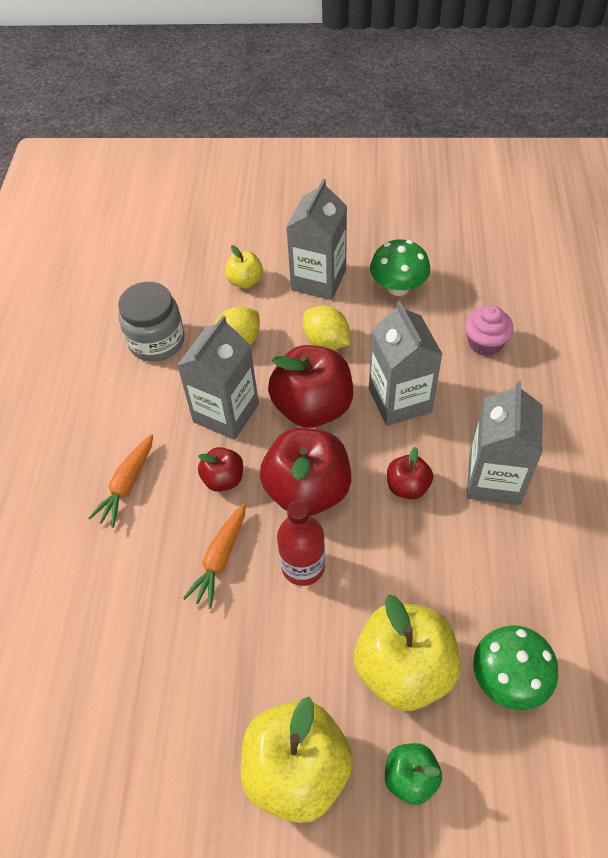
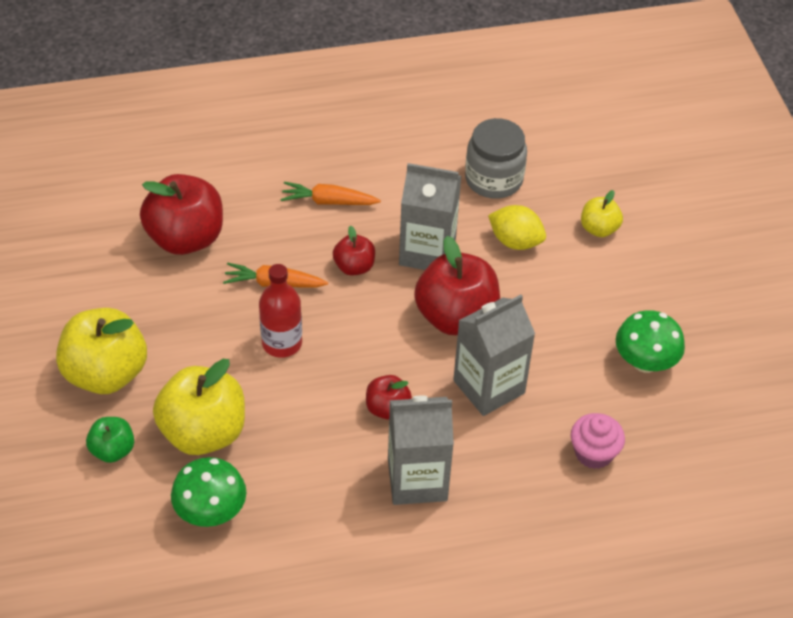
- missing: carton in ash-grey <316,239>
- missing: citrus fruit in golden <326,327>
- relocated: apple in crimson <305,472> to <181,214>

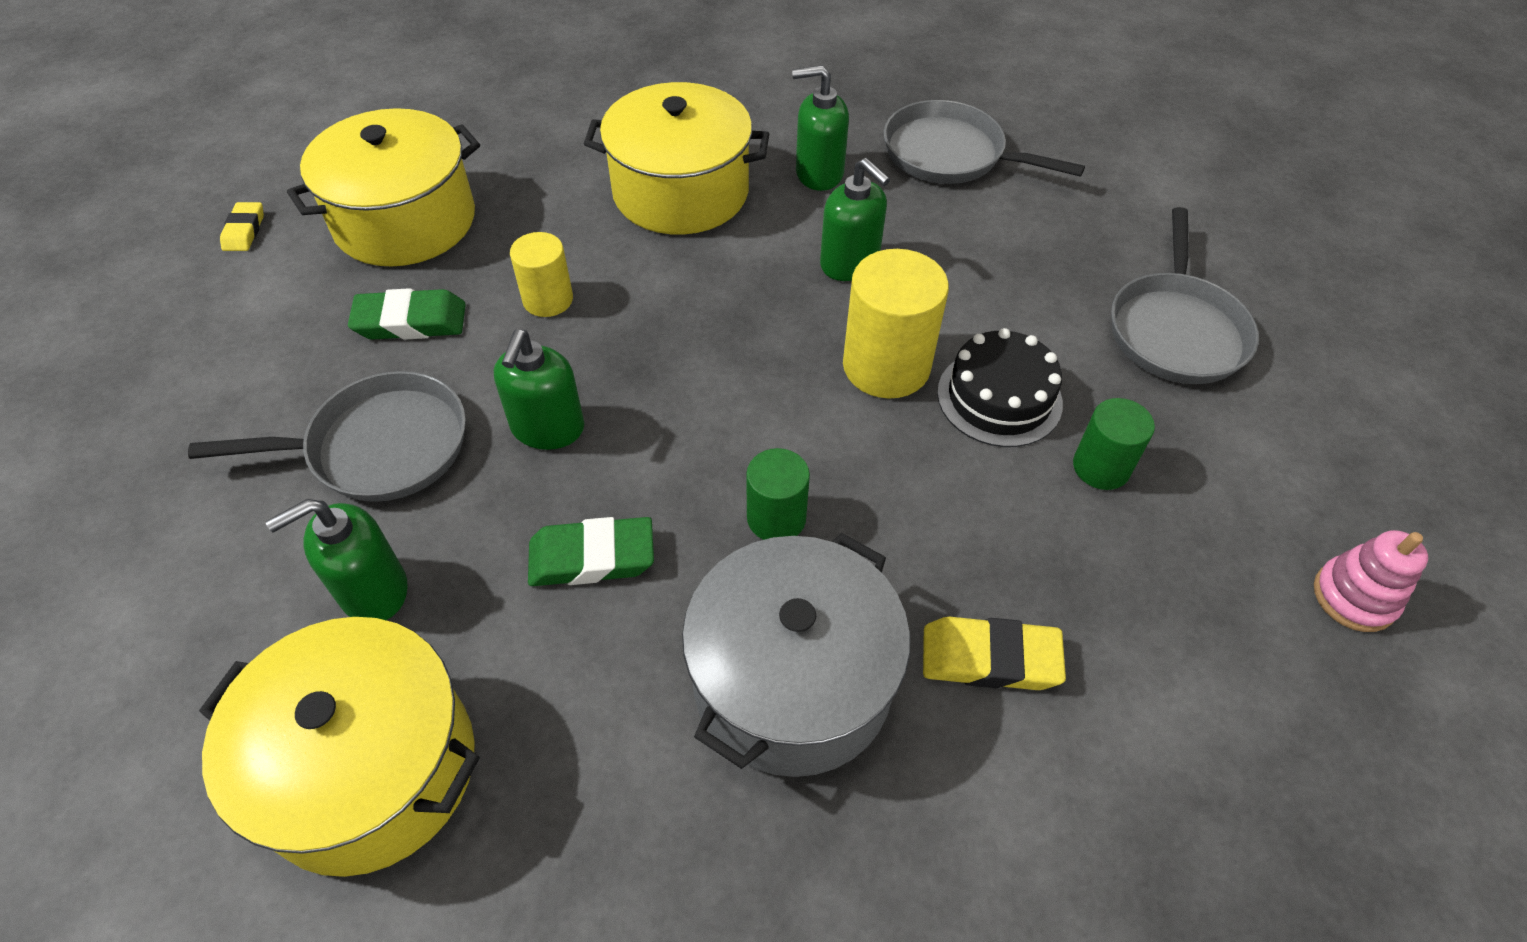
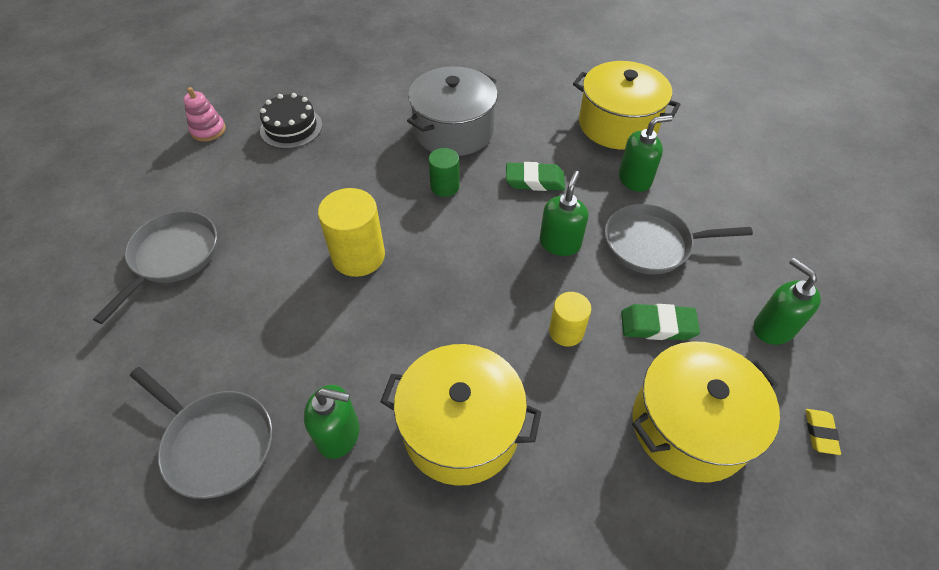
- relocated: soap dispenser in leaf-green <855,219> to <787,301>
- relocated: cake in black <1000,387> to <291,121>
- missing: cylinder shape in leaf-green <1114,444>
- missing: pencil eraser in golden <994,653>

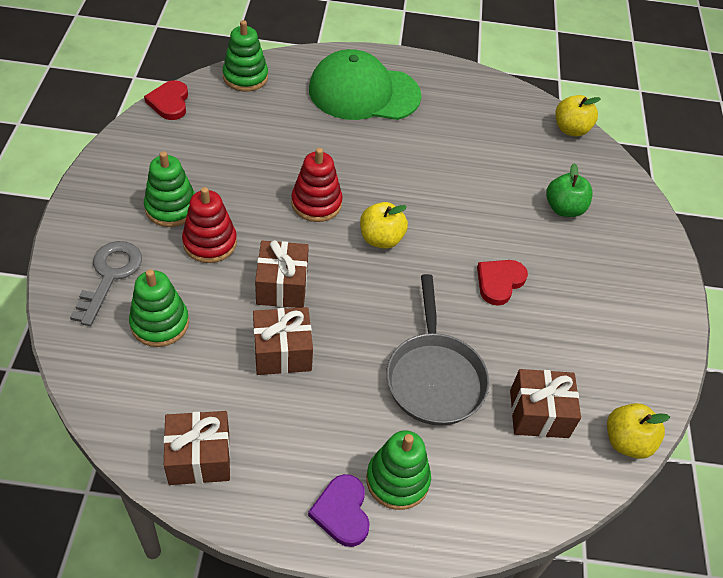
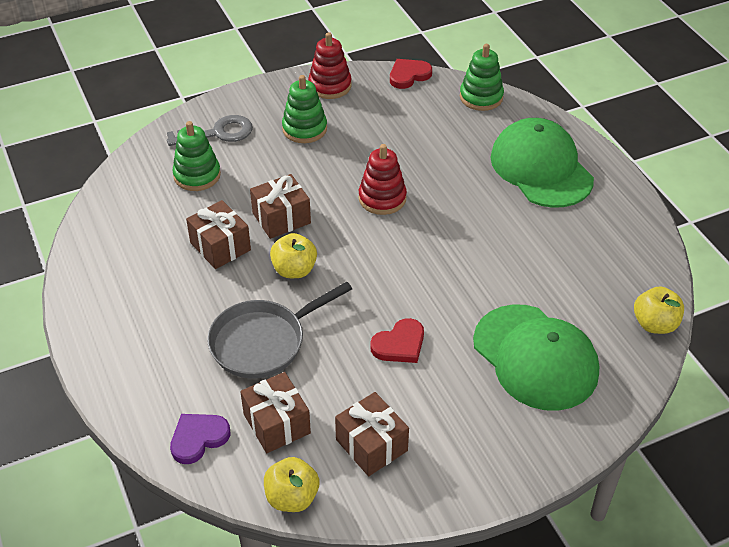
- exchanged: apple in leaf-green <569,190> to baseball cap in leaf-green <536,357>
- relocated: stacking rings in crimson <209,225> to <330,65>
- relocated: apple in golden <384,225> to <293,255>
- spun: heart shape in crimson <502,282> = <397,340> 135 degrees clockwise
- relocated: present in dark brown <197,448> to <372,434>
- missing: stacking rings in leaf-green <398,470>
- relocated: heart shape in royal purple <339,510> to <200,439>

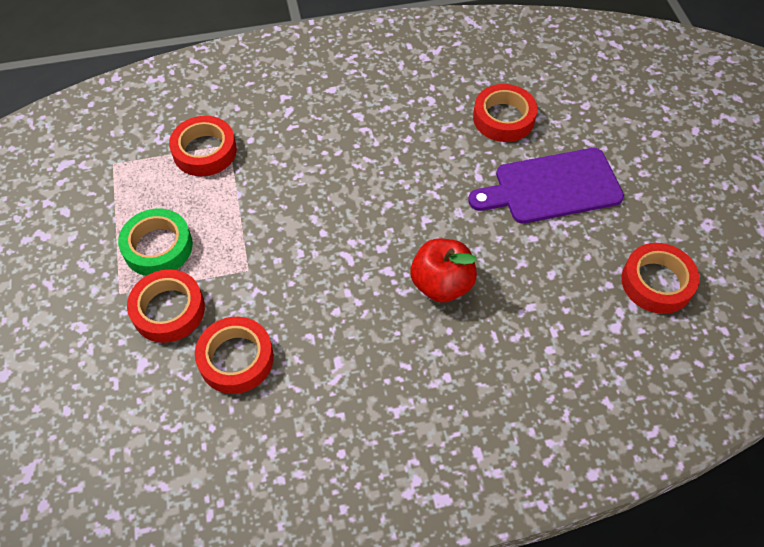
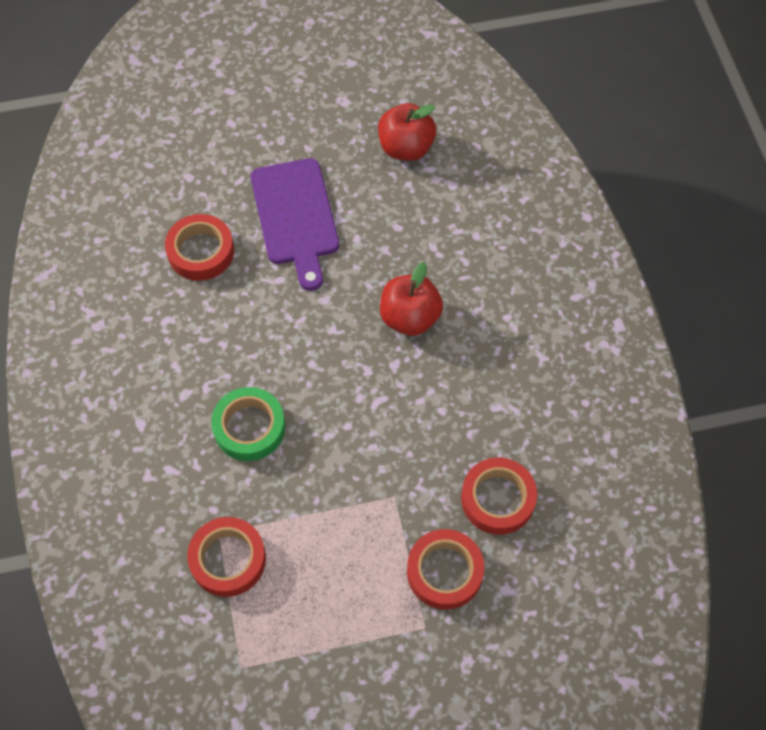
- relocated: tape in leaf-green <155,242> to <248,424>
- exchanged: tape in crimson <660,278> to apple in crimson <407,132>

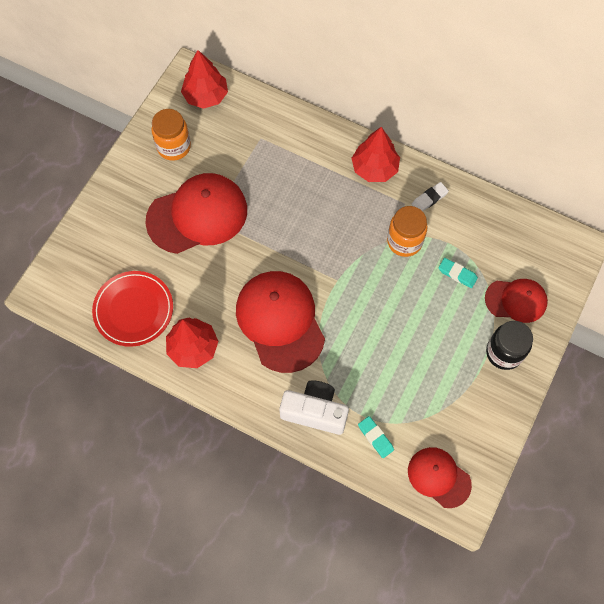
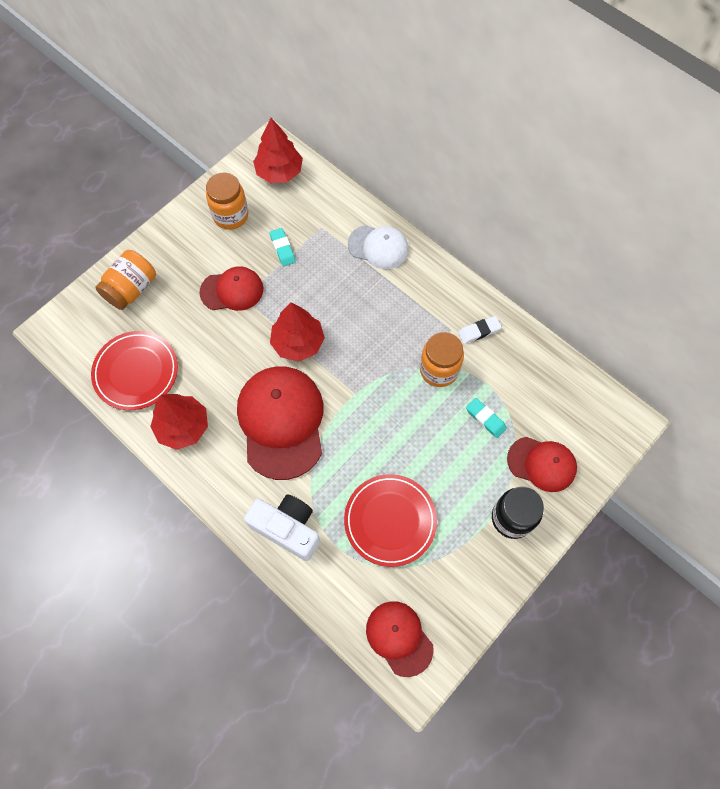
- relocated: toy tree in crimson <376,154> to <297,332>
- size: baseball cap in crimson <196,213> = <231,288> x0.58
- relocated: pencil eraser in teal <376,437> to <283,247>
- appeared: baseball cap in snow-white <378,247>
- appeared: jar in bright orange <125,280>
- appeared: dinner plate in crimson <390,520>

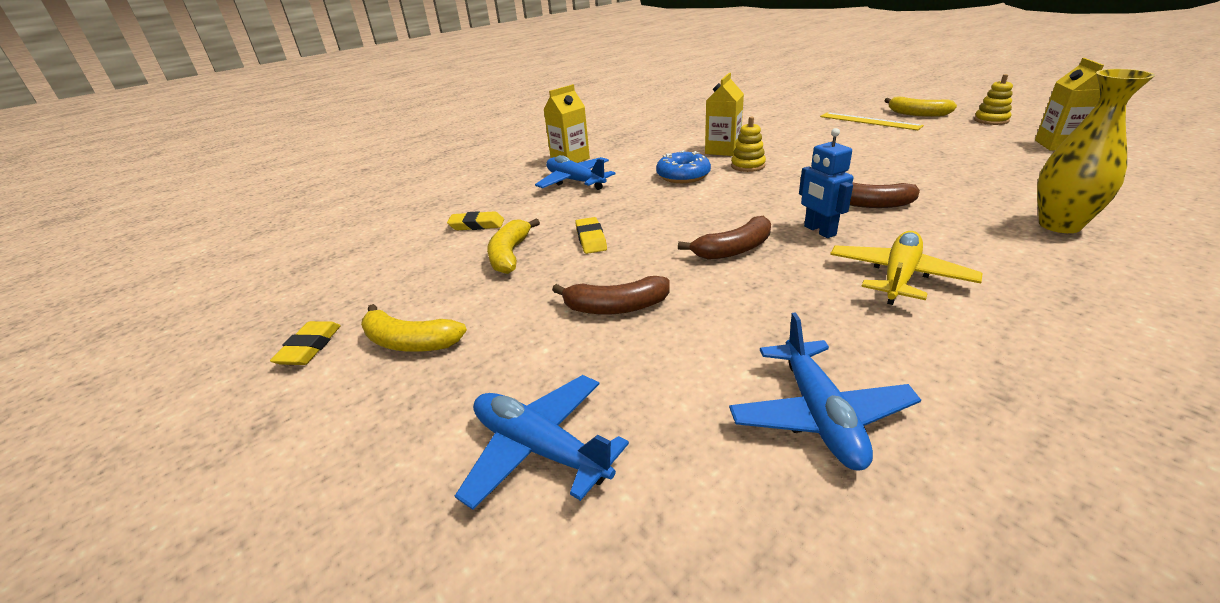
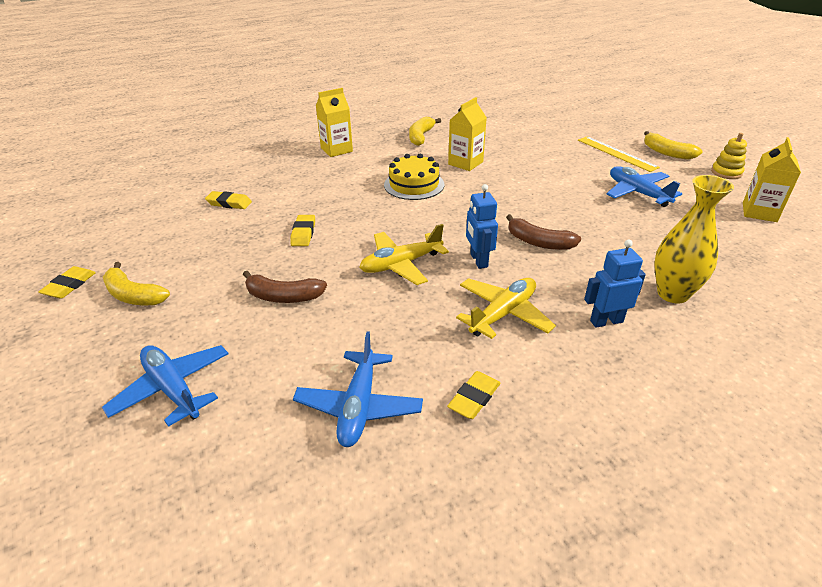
- missing: stacking rings in golden <748,144>
- exchanged: donut in blue <683,166> to cake in golden <414,177>
- relocated: toy plane in blue <575,172> to <644,186>
- exchanged: banana in dark brown <724,238> to toy plane in golden <404,254>
- relocated: banana in golden <513,246> to <425,131>
- appeared: robot figure in blue <615,284>
- appeared: pencil eraser in golden <473,395>

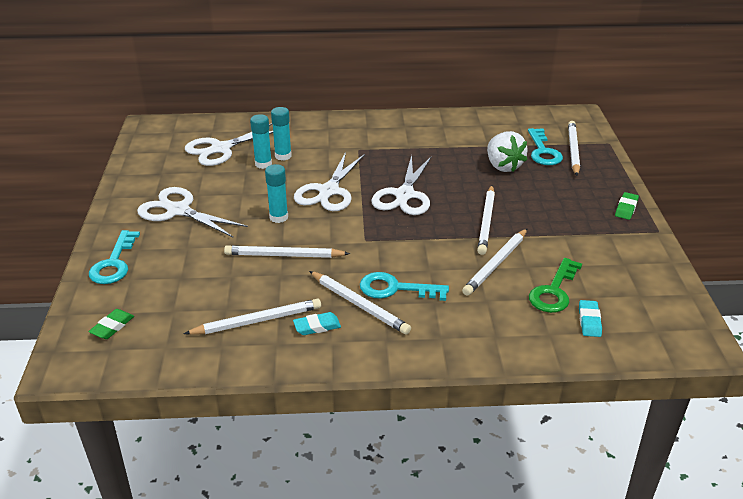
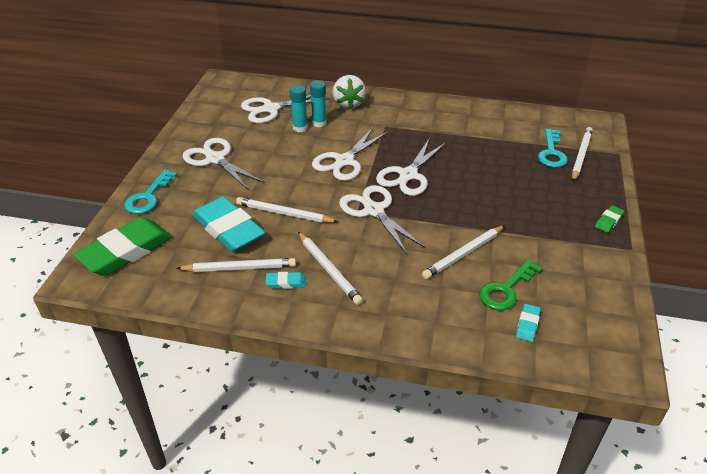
- relocated: toy strawberry in snow-white <507,151> to <349,92>
- missing: glue in teal <276,193>
- missing: wooden pencil in snow-white <486,220>
- missing: door key in teal <404,286>
- size: pencil eraser in leaf-green <111,324> = <123,246> x2.38
- appeared: shears in snow-white <382,219>
- appeared: pencil eraser in teal <228,224>

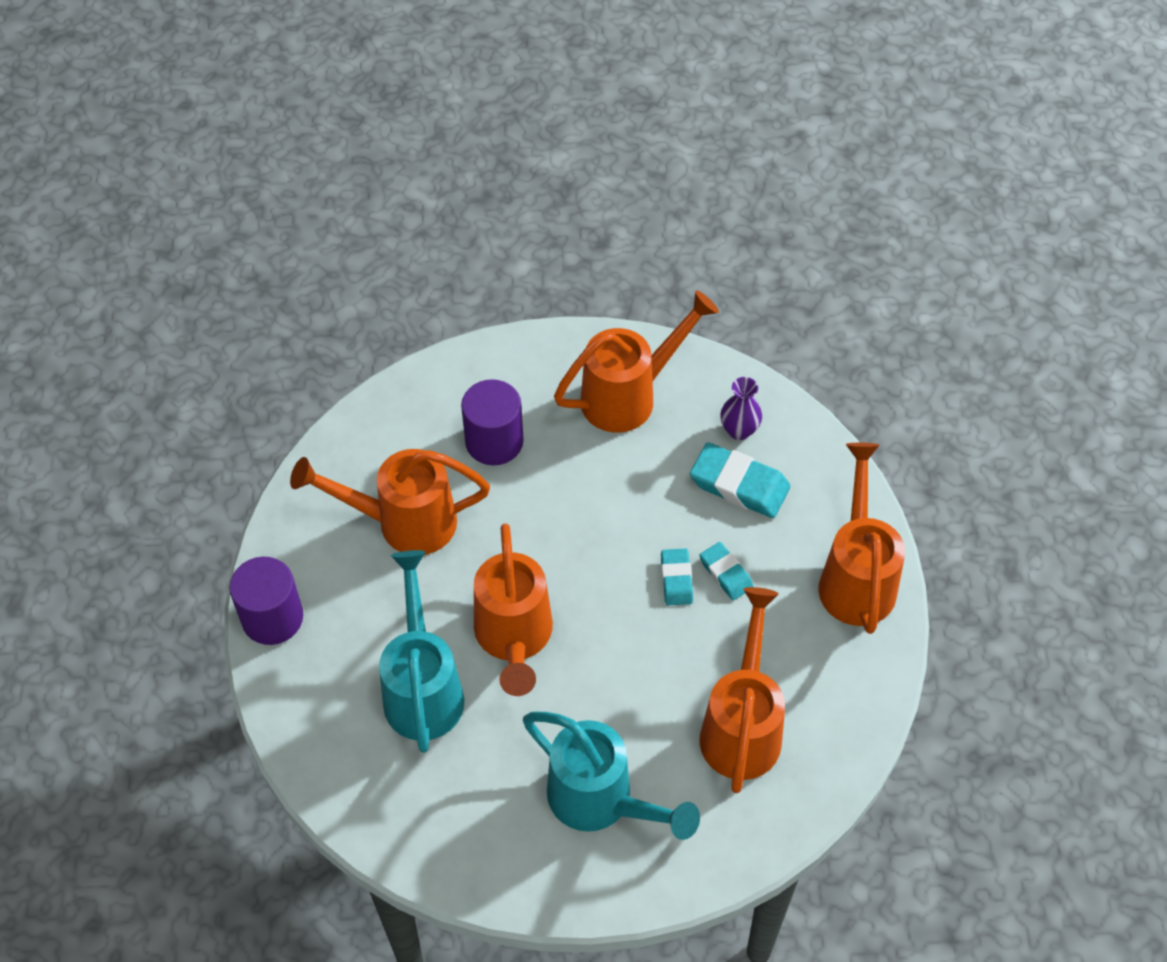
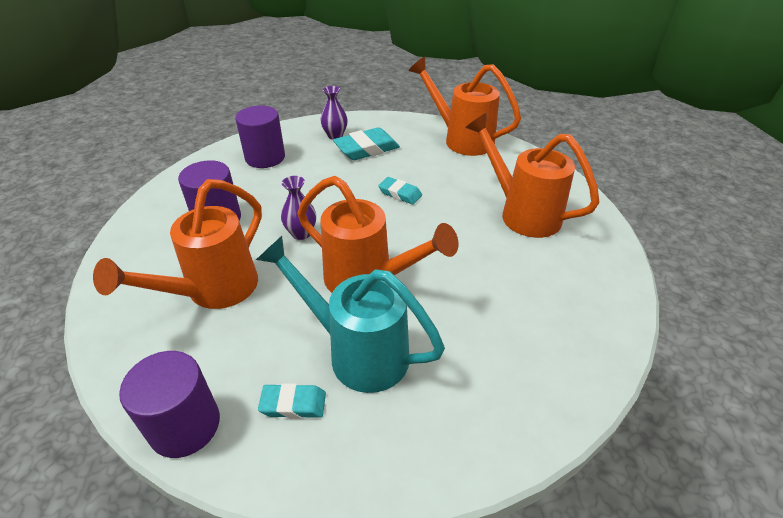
- exchanged: watering can in bright orange <636,361> to cylinder shape in royal purple <260,136>
- relocated: pencil eraser in teal <727,571> to <292,401>
- missing: watering can in teal <611,776>
- appeared: flower vase in royal purple <298,208>

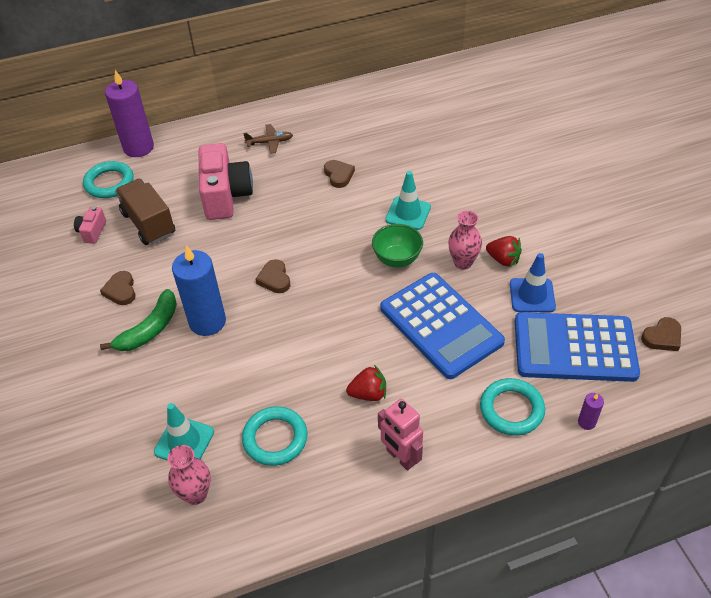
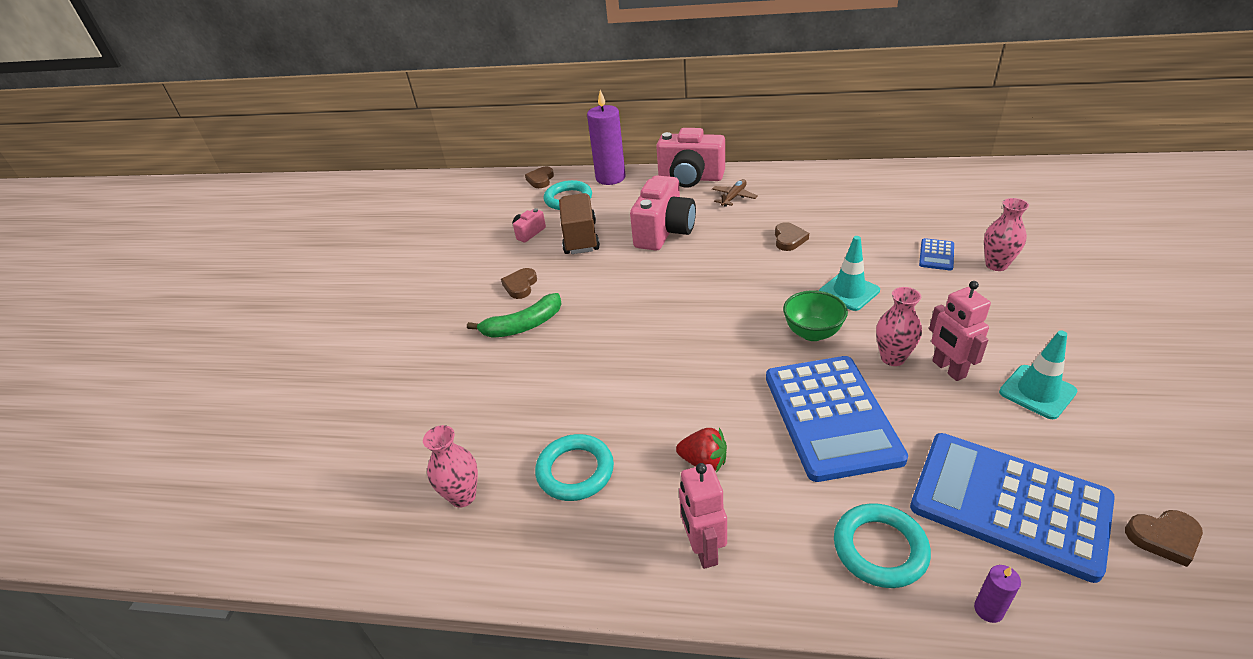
- spun: toy plane in dark brown <268,139> = <735,193> 75 degrees counterclockwise
- exchanged: toy strawberry in crimson <504,251> to robot figure in rose-pink <960,331>
- missing: pillar candle in blue <199,290>
- missing: safety cone in blue <533,282>
- relocated: heart shape in dark brown <272,276> to <539,177>
- relocated: safety cone in teal <184,432> to <1038,375>
- appeared: camera in rose-pink <690,158>
- appeared: flower vase in rose-pink <1006,234>
- appeared: adding machine in blue <936,254>

